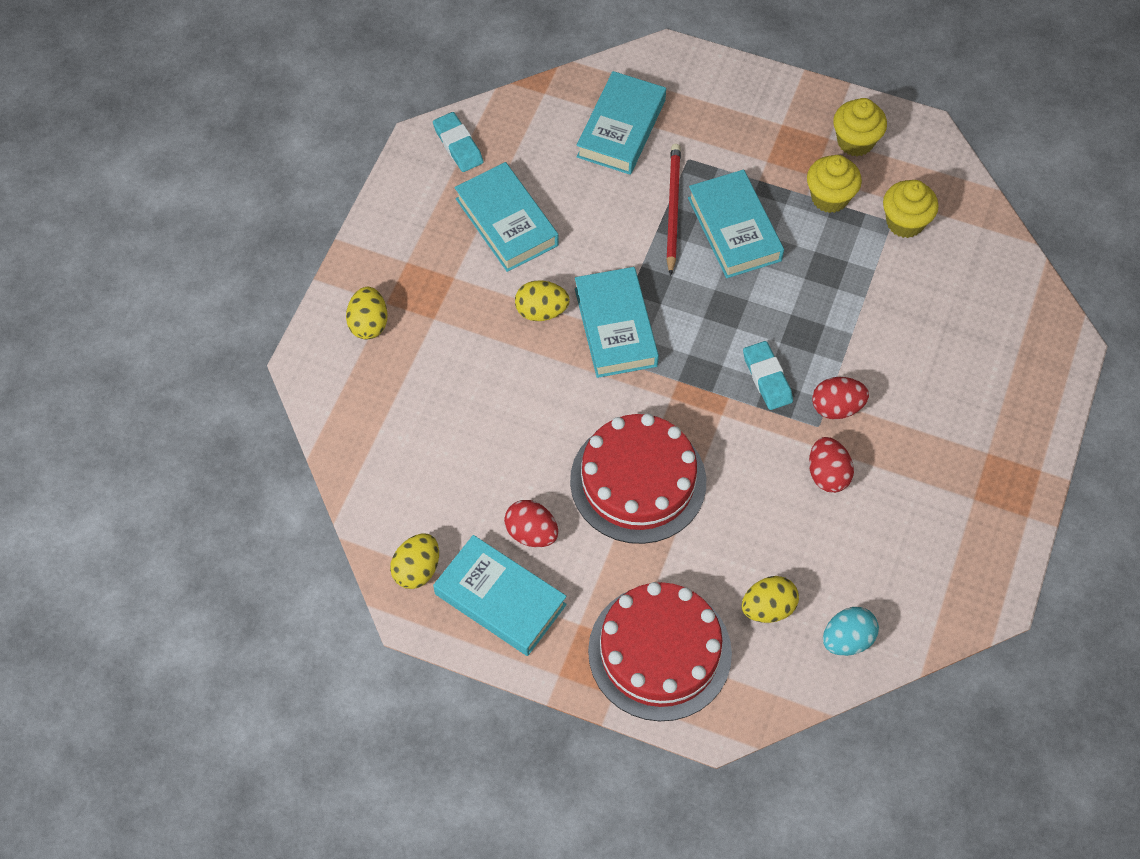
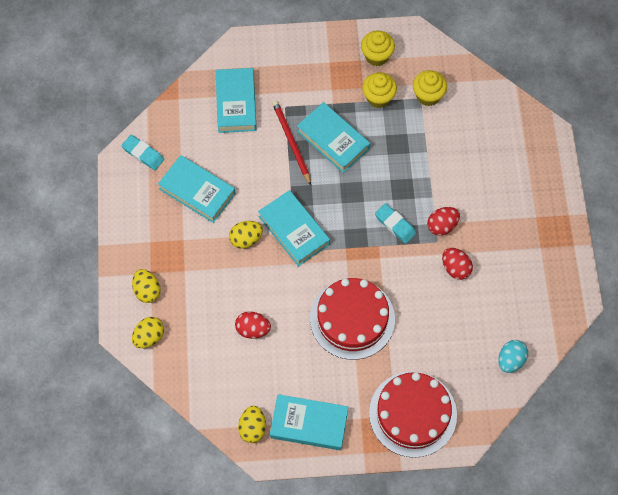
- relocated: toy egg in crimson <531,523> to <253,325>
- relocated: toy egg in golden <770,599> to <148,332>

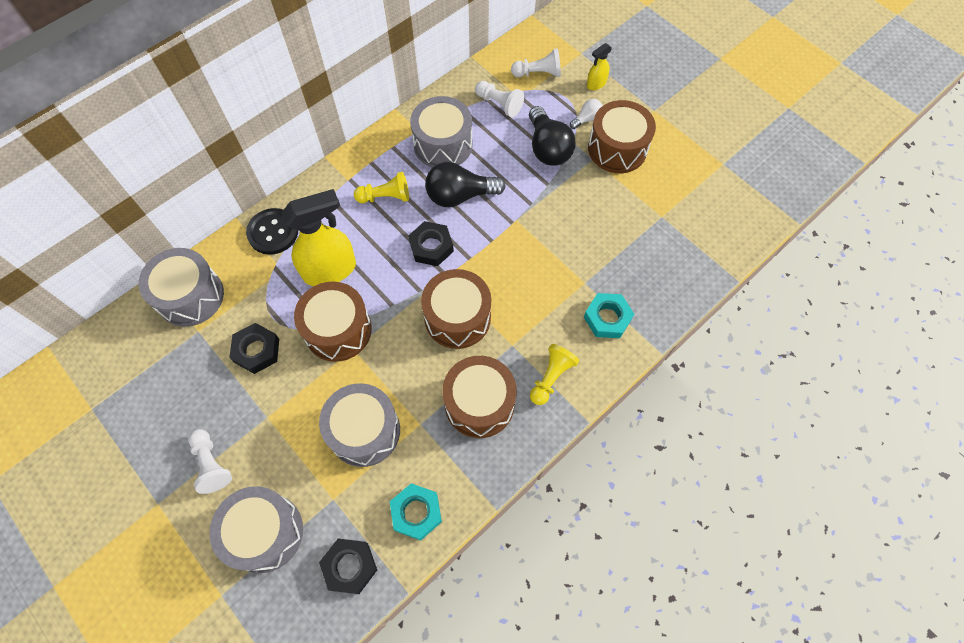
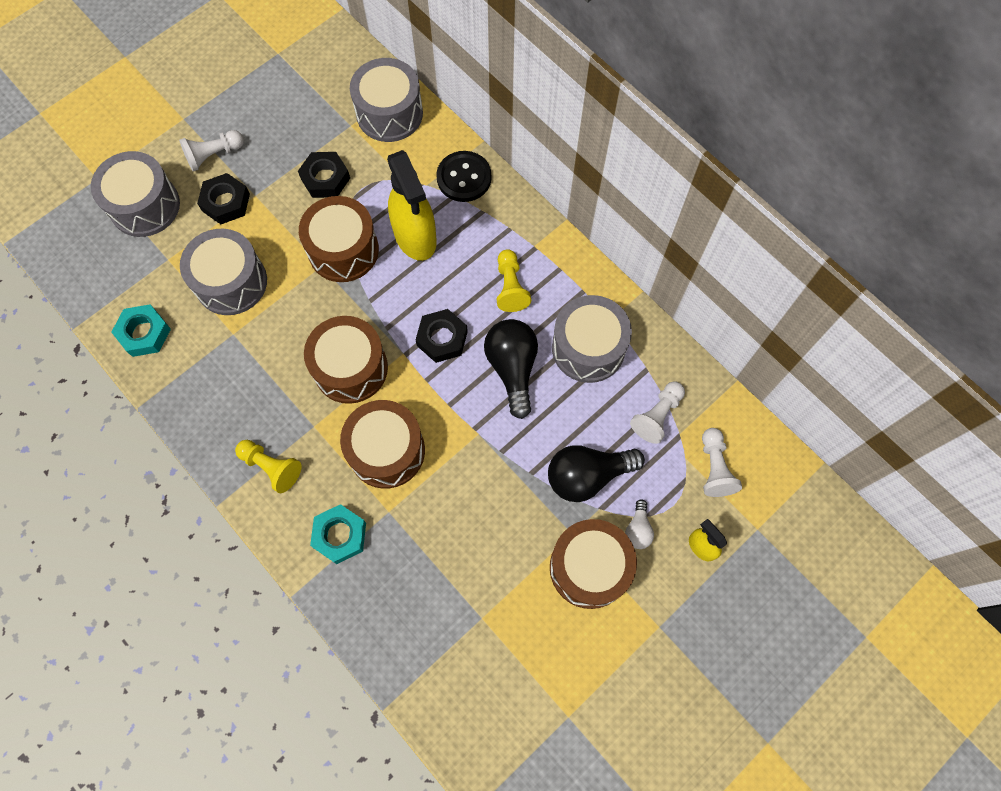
- spun: light bulb in snow-white <586,114> = <639,524> 45 degrees clockwise
- relocated: snare drum in dark brown <479,397> to <382,444>
- relocated: nut in black <348,566> to <223,198>

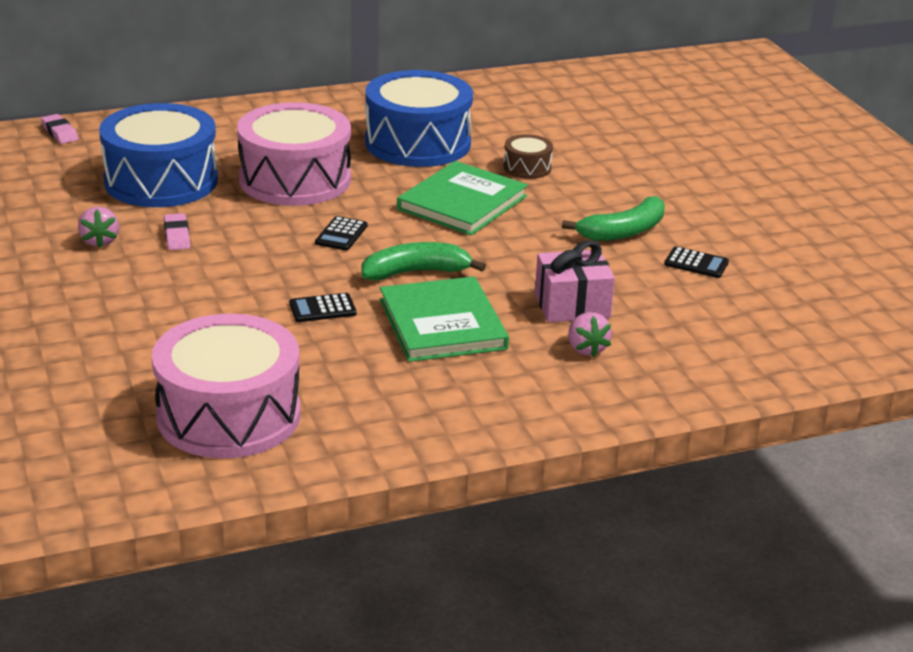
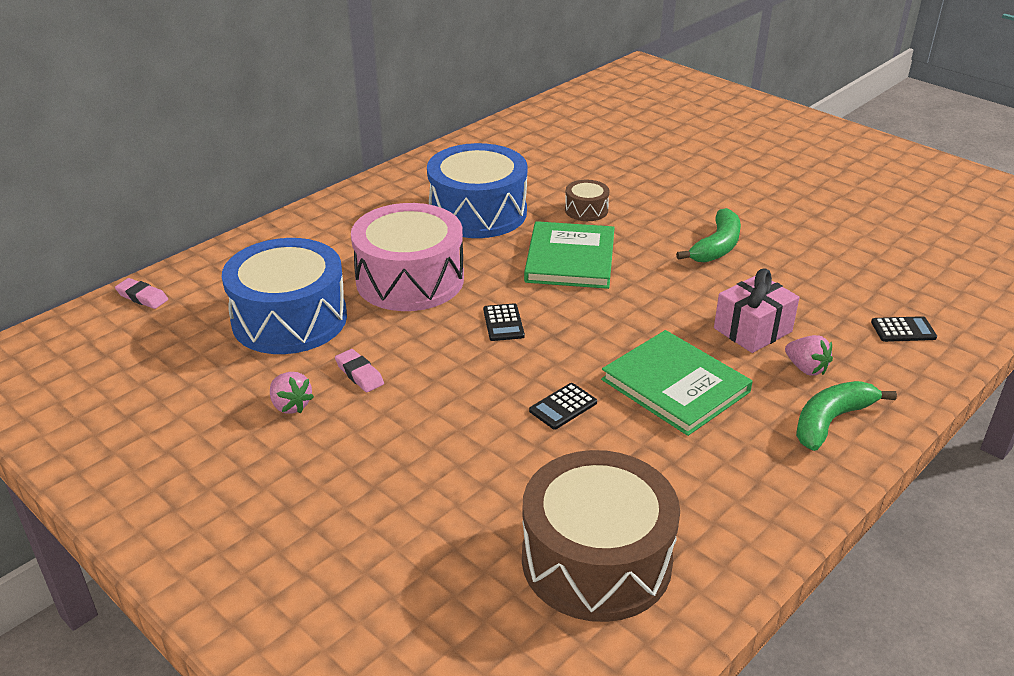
- relocated: banana in leaf-green <424,261> to <846,416>
- relocated: adding machine in black <696,262> to <904,329>
- colour: snare drum in rose-pink <226,386> to snare drum in dark brown <601,536>

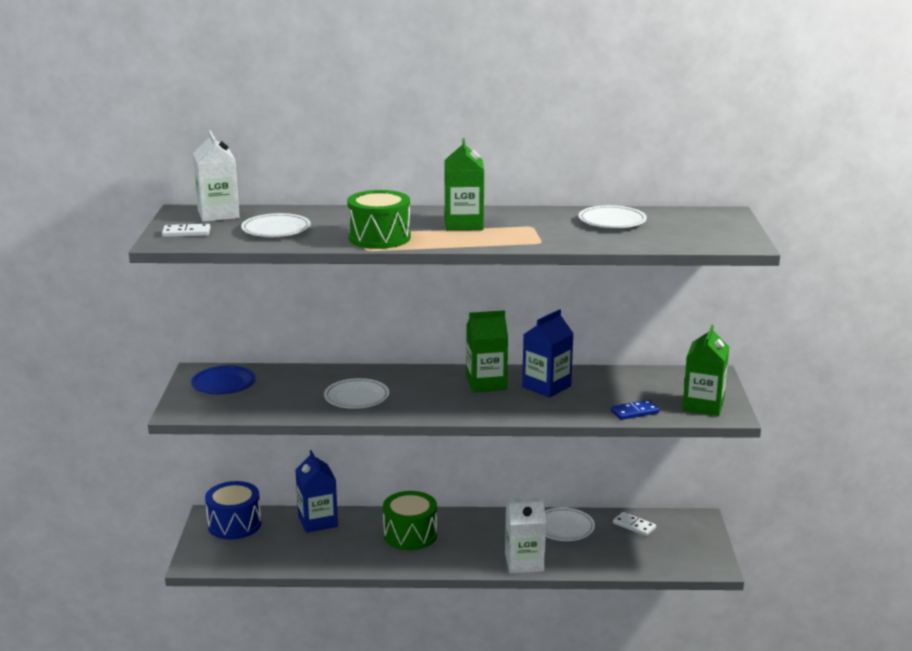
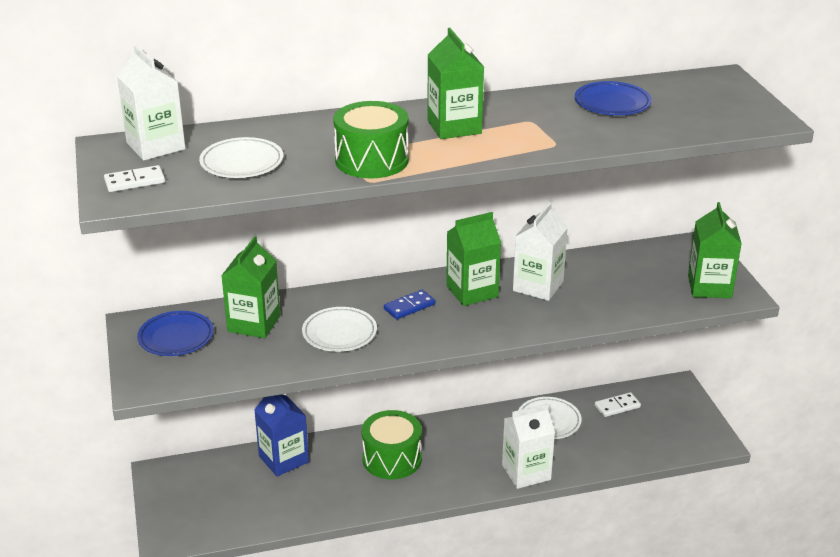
- colour: dinner plate in snow-white <613,216> to dinner plate in blue <613,98>
- colour: carton in blue <548,353> to carton in snow-white <540,251>
- relocated: domino tile in blue <635,410> to <409,304>
- missing: snare drum in blue <233,510>
- spun: domino tile in snow-white <634,524> = <618,404> 45 degrees counterclockwise
- appeared: carton in leaf-green <250,287>

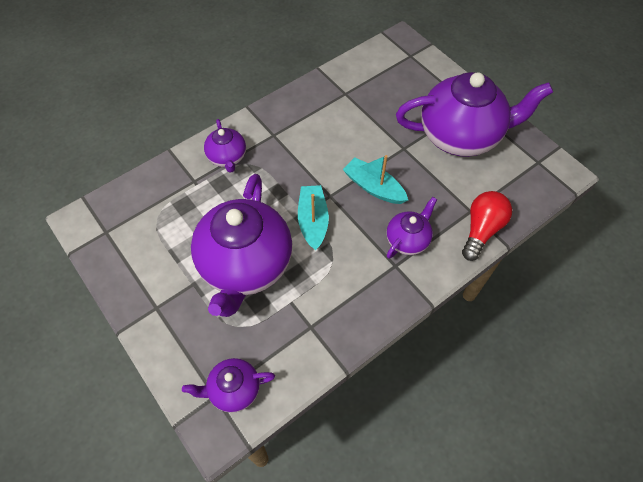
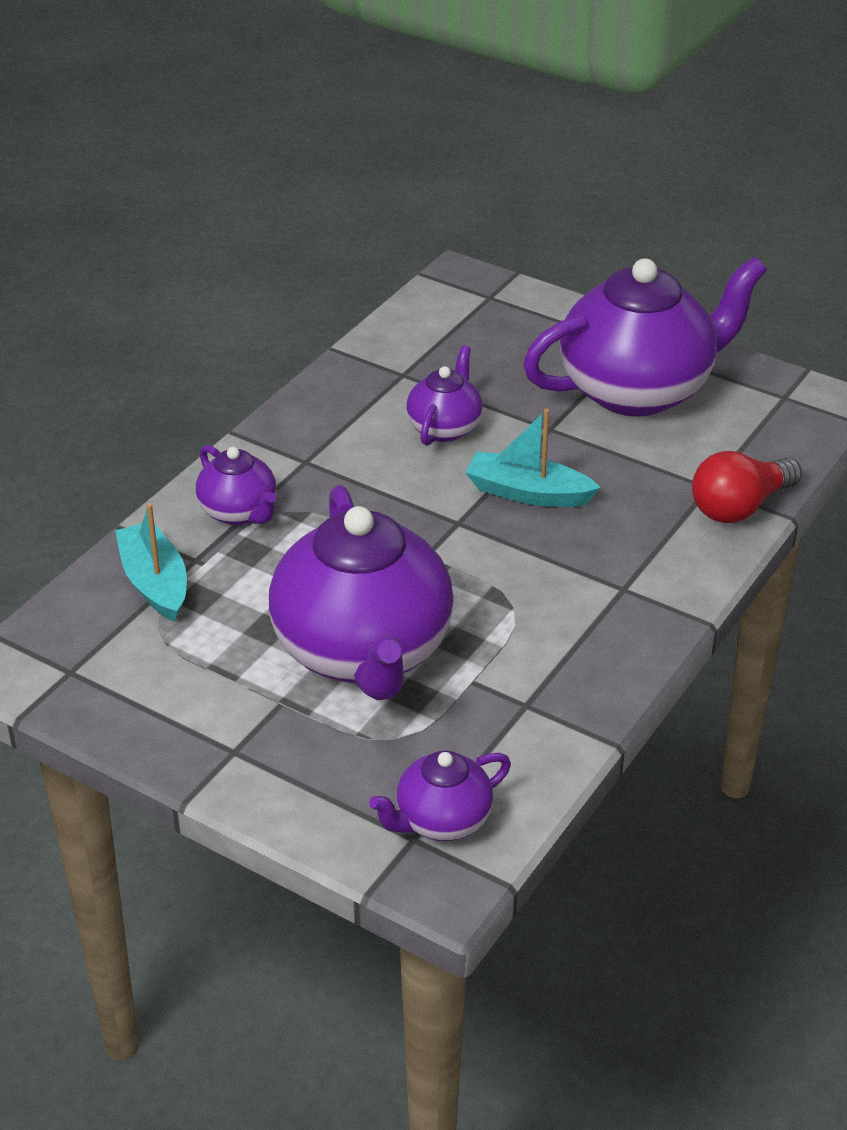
- relocated: toy boat in teal <313,217> to <151,562>
- spun: light bulb in crimson <487,226> = <747,487> 135 degrees counterclockwise
- relocated: china teapot in royal purple <411,228> to <444,395>

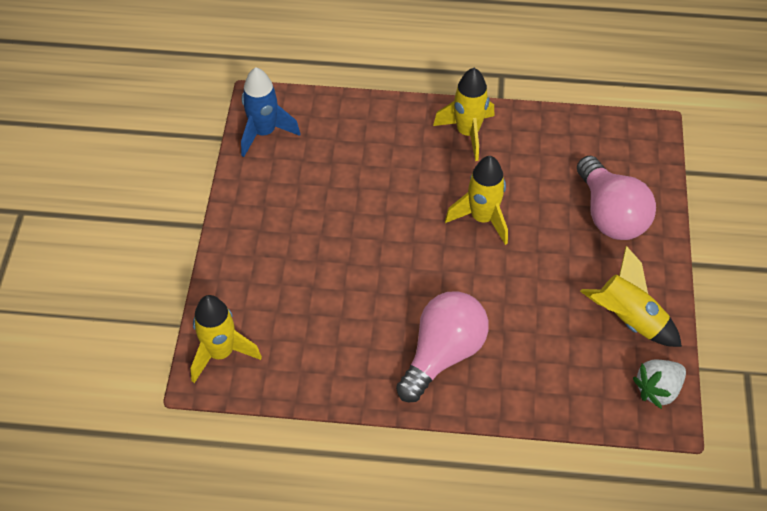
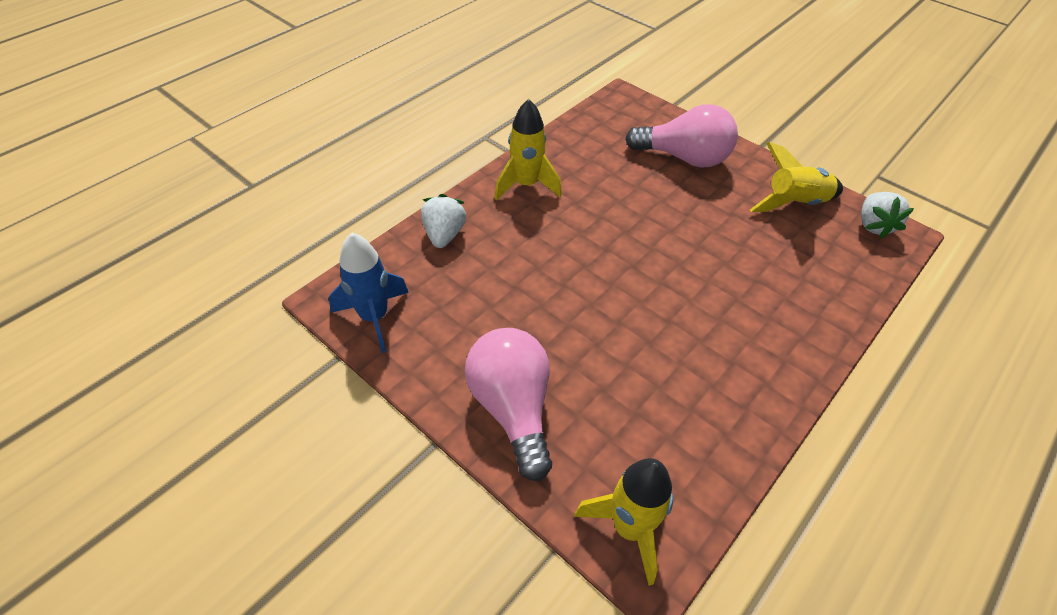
- missing: toy rocket in golden <476,200>
- relocated: light bulb in rose-pink <442,346> to <508,404>
- appeared: toy strawberry in snow-white <443,221>

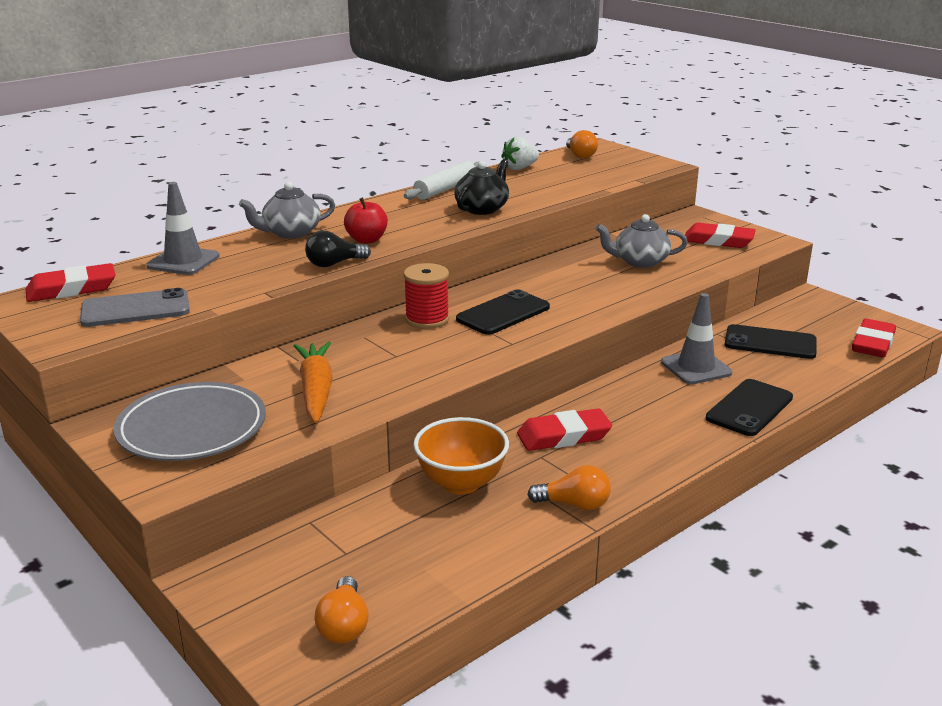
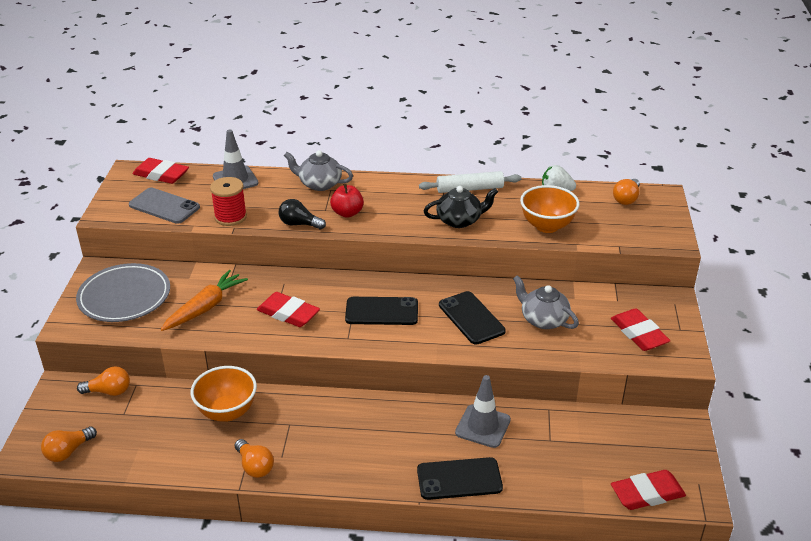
- relocated: spool in crimson <426,296> to <228,201>
- relocated: phone in black <771,341> to <472,318>
- relocated: pencil eraser in crimson <564,429> to <288,309>
- appeared: bowl in bright orange <550,209>
- appeared: light bulb in bright orange <103,381>

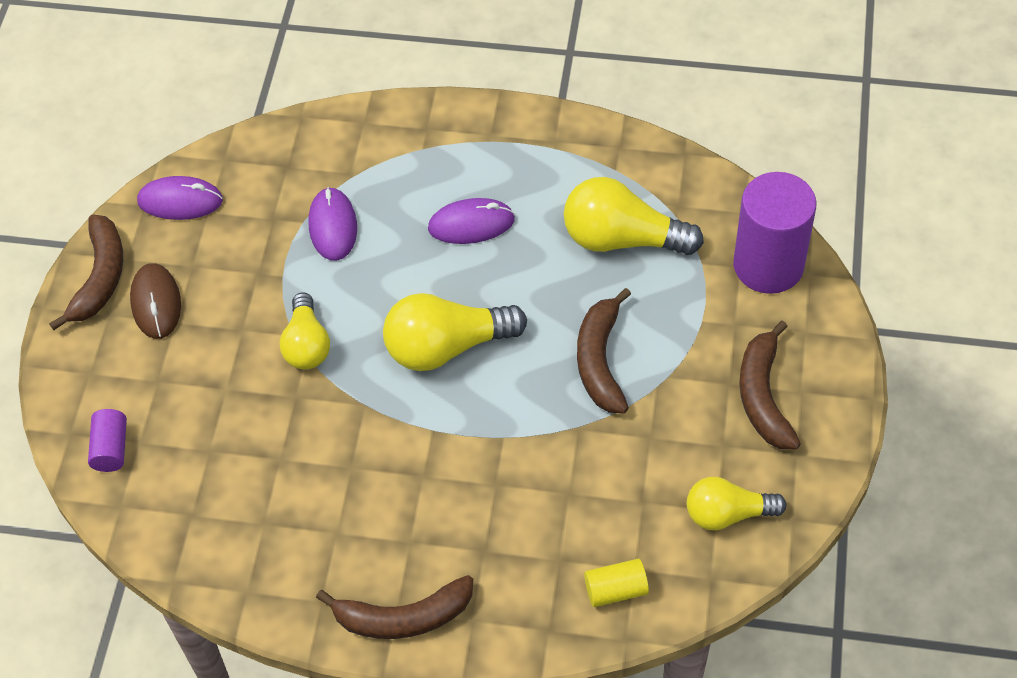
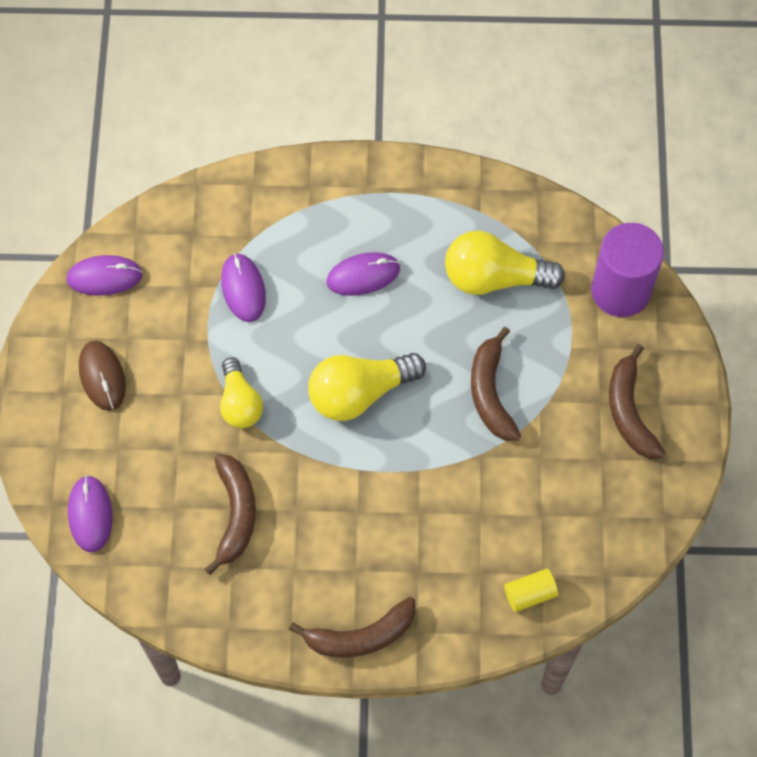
- relocated: banana in dark brown <86,272> to <230,514>
- exchanged: cylinder shape in royal purple <107,440> to mouse in royal purple <90,514>
- missing: light bulb in golden <736,504>

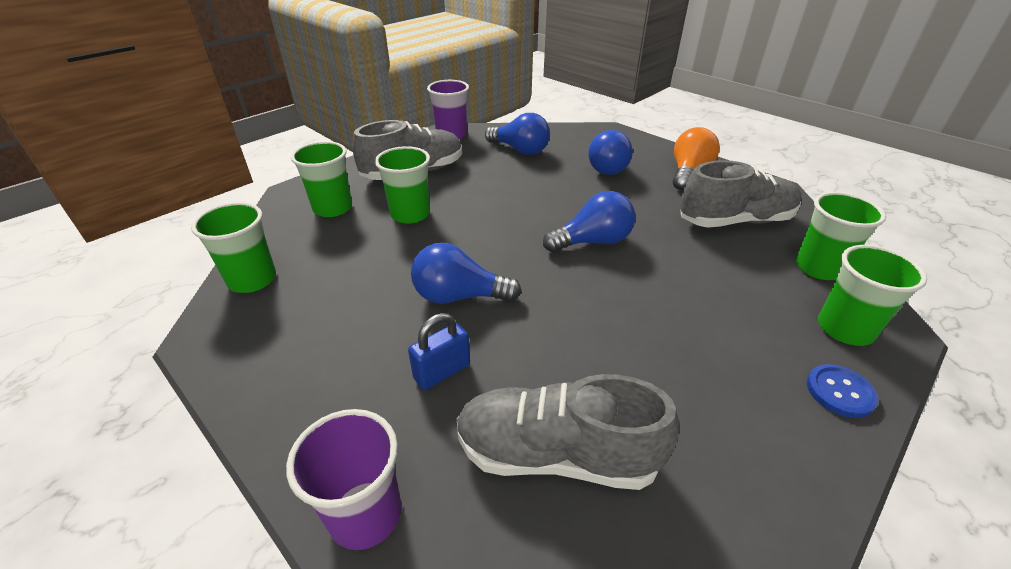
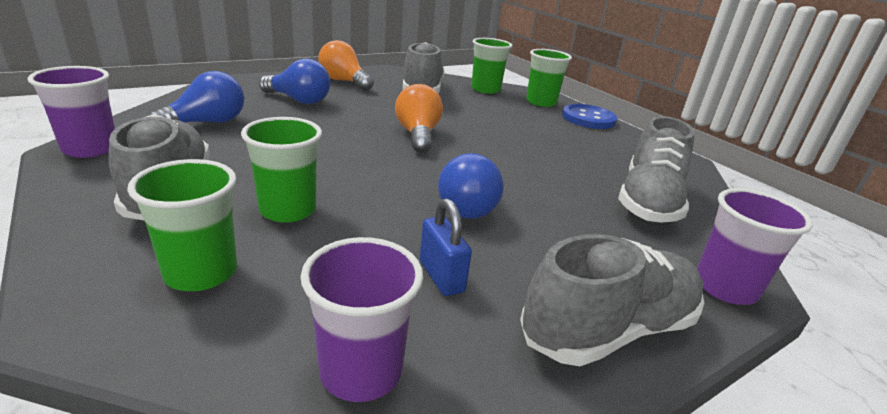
- colour: light bulb in blue <589,221> to light bulb in bright orange <419,118>
- colour: cup in leaf-green <233,247> to cup in royal purple <362,319>
- relocated: small lock in blue <439,351> to <446,247>
- size: sewing button in blue <842,391> = <589,116> x1.56
- appeared: lace-up shoe in ash-grey <612,300>

